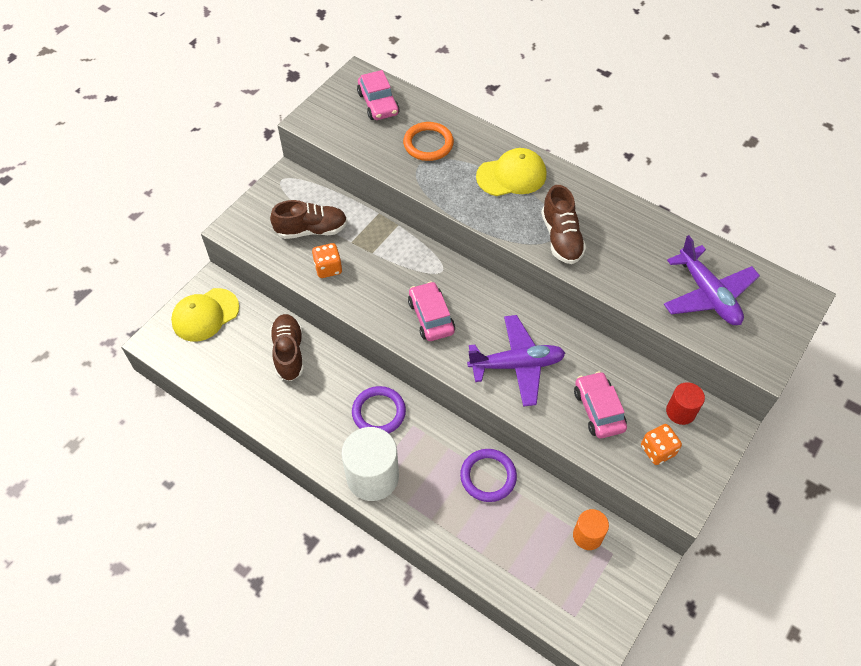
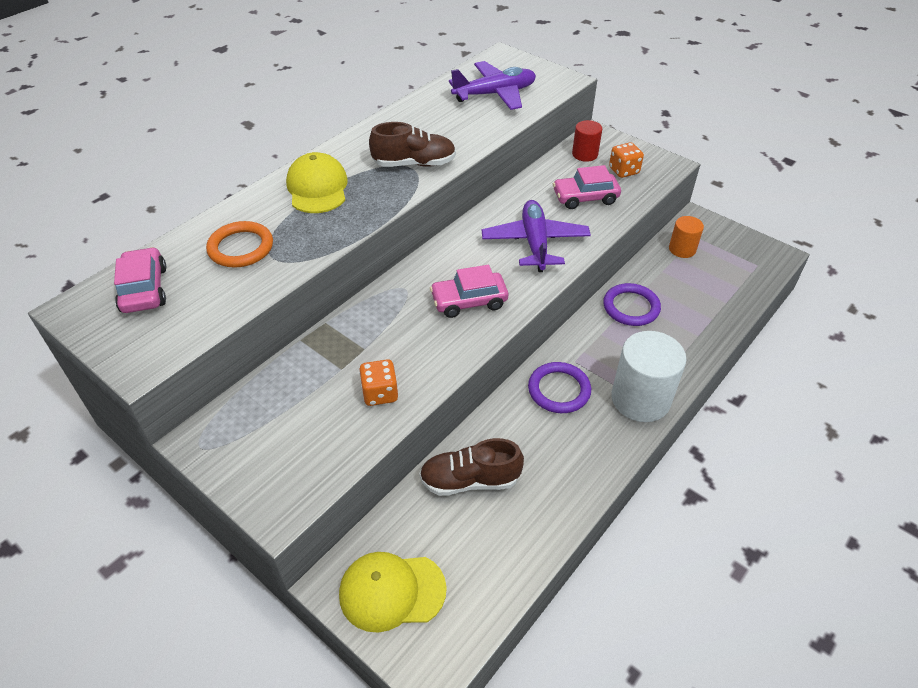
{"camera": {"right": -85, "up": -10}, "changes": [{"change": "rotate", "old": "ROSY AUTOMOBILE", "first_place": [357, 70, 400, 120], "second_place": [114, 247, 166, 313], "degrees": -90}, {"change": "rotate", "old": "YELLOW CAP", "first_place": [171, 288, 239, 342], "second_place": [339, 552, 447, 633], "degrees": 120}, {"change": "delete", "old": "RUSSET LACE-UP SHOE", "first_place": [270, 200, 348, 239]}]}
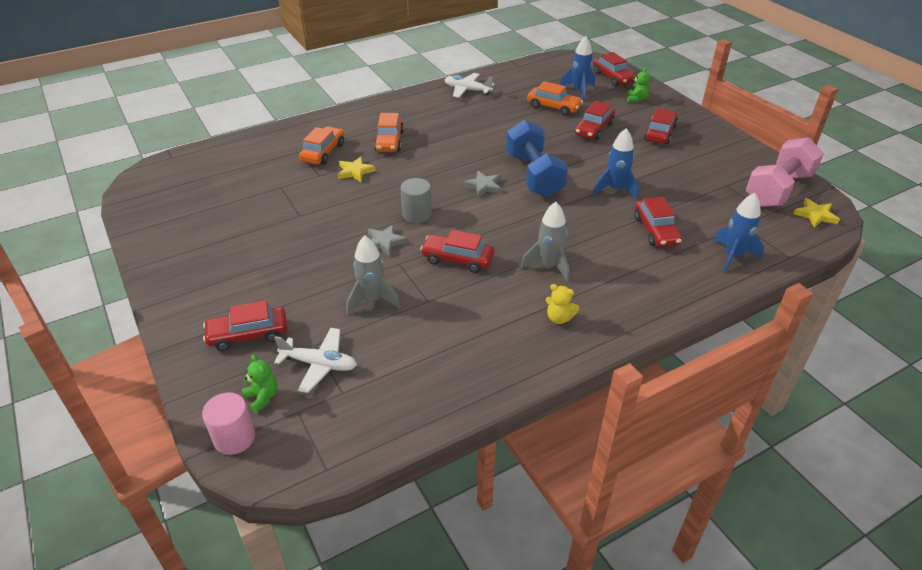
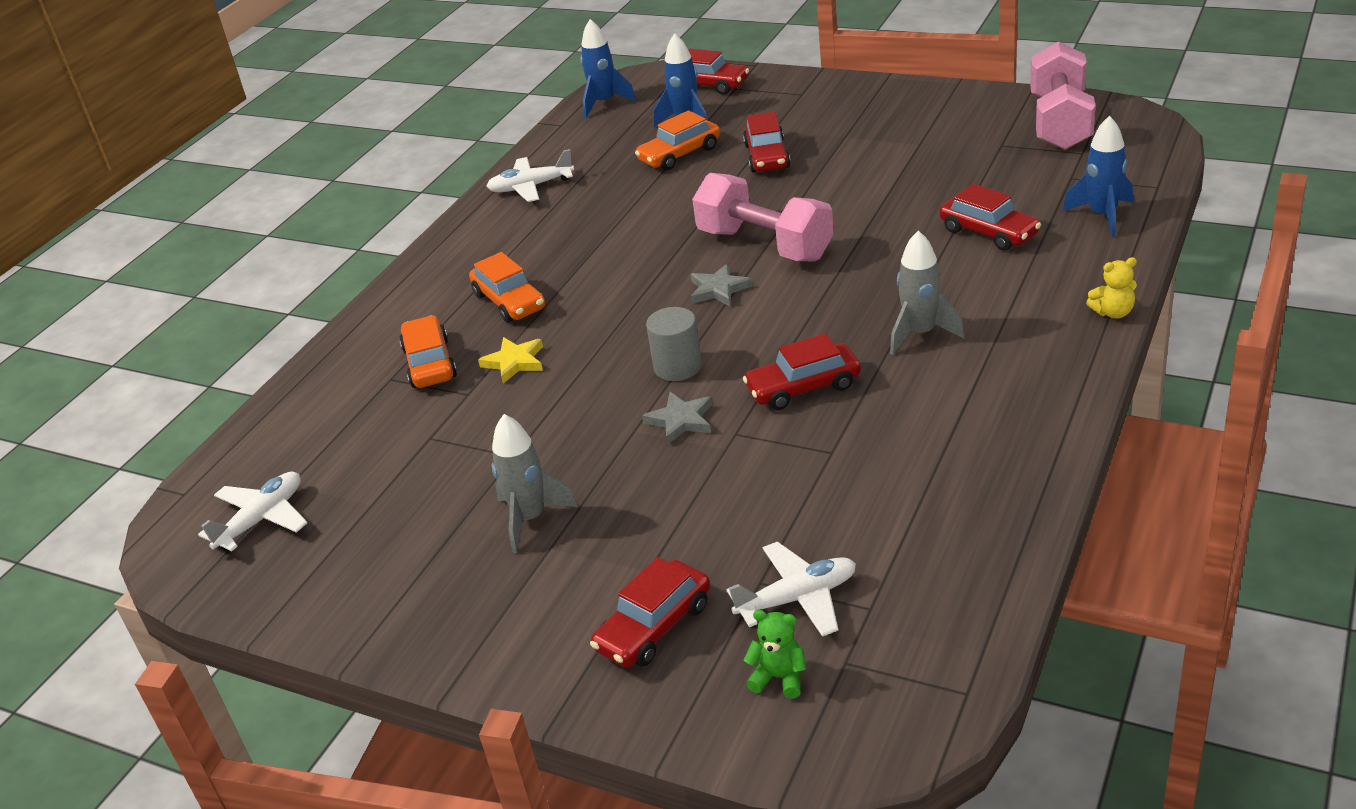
{"camera": {"right": -30, "up": -5}, "changes": [{"change": "insert", "new": "SNOW-WHITE TOY PLANE", "second_place": [198, 471, 307, 551]}, {"change": "move", "old": "GRAY TOY ROCKET", "first_place": [347, 236, 401, 315], "second_place": [492, 414, 578, 553]}, {"change": "move", "old": "COBALT TOY ROCKET", "first_place": [593, 128, 639, 199], "second_place": [580, 19, 636, 118]}, {"change": "rotate", "old": "ORANGE AUTOMOBILE", "first_place": [527, 81, 583, 116], "second_place": [635, 110, 720, 170], "degrees": 150}, {"change": "recolor", "old": "COBALT FREE WEIGHT", "new": "ROSY FREE WEIGHT", "first_place": [506, 120, 568, 197], "second_place": [692, 173, 834, 261]}, {"change": "move", "old": "YELLOW TEDDY BEAR", "first_place": [546, 284, 579, 324], "second_place": [1086, 257, 1137, 319]}, {"change": "delete", "old": "ROSY CYLINDER", "first_place": [202, 393, 255, 455]}, {"change": "delete", "old": "GREEN TEDDY BEAR", "first_place": [627, 68, 650, 102]}, {"change": "delete", "old": "CRIMSON AUTOMOBILE", "first_place": [644, 108, 678, 144]}, {"change": "delete", "old": "YELLOW STAR SHAPE", "first_place": [793, 198, 840, 228]}]}
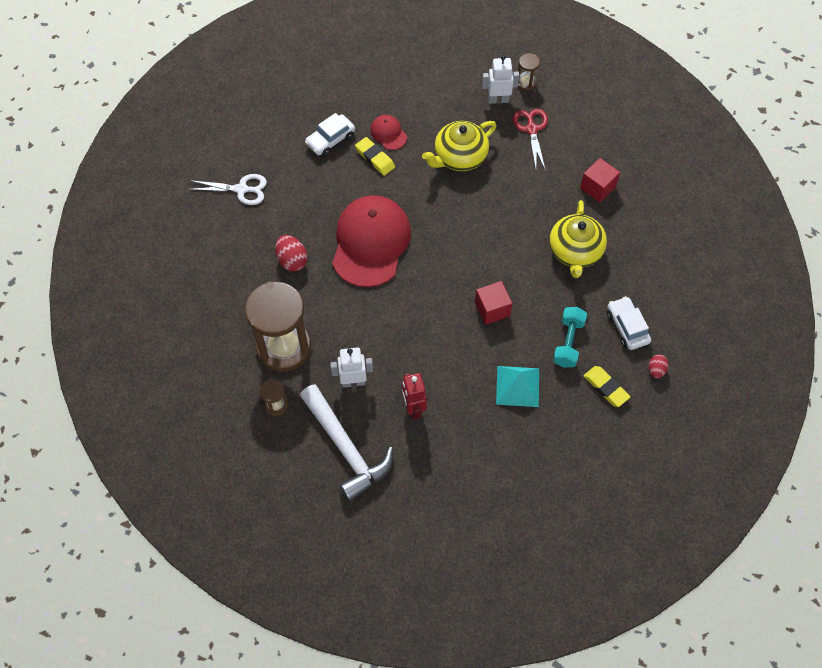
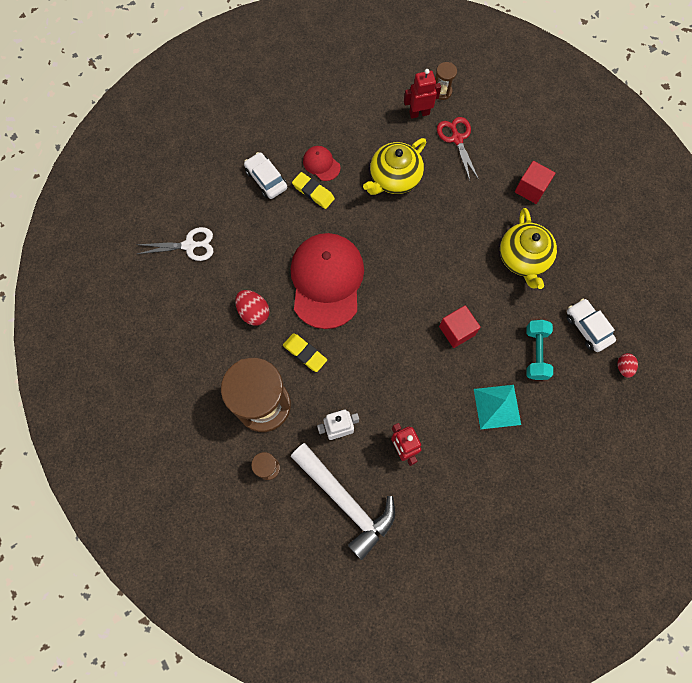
{"camera": {"right": -10, "up": 10}, "changes": [{"change": "rotate", "old": "SNOW-WHITE AUTOMOBILE", "first_place": [305, 113, 355, 156], "second_place": [244, 152, 287, 199], "degrees": 105}, {"change": "move", "old": "YELLOW GUM ERASER", "first_place": [583, 366, 631, 407], "second_place": [283, 333, 327, 372]}, {"change": "recolor", "old": "SNOW-WHITE ROBOT FIGURE", "new": "CRIMSON ROBOT FIGURE", "first_place": [482, 55, 519, 104], "second_place": [404, 69, 441, 119]}]}
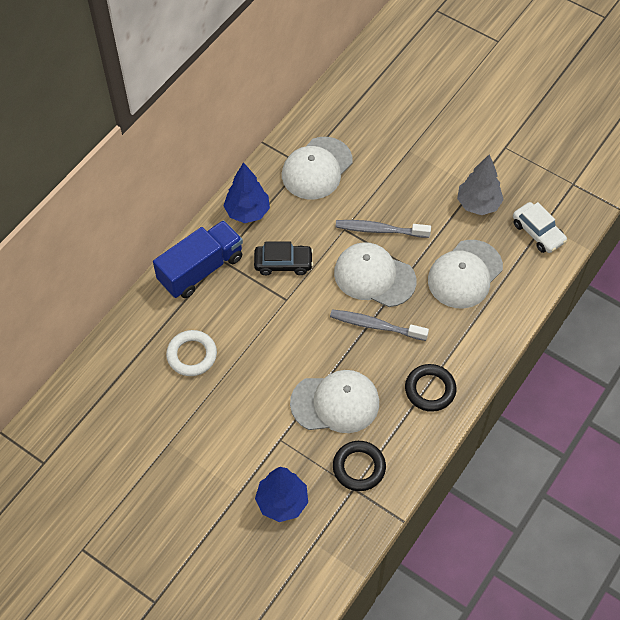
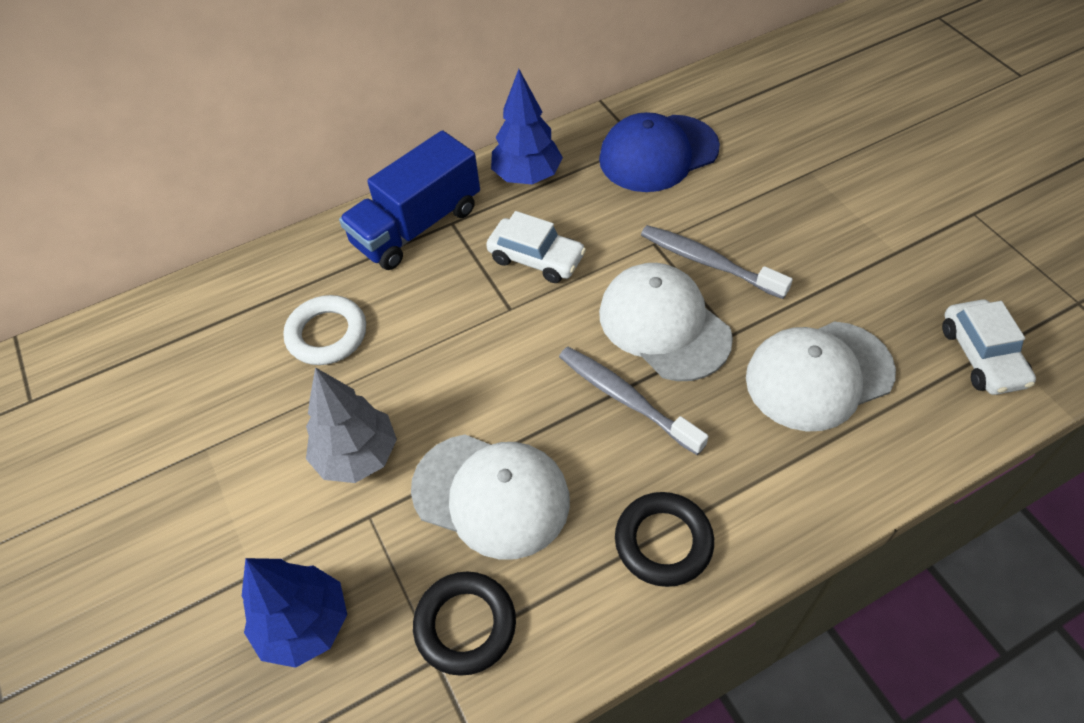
{"camera": {"right": 30, "up": -5}, "changes": [{"change": "move", "old": "GRAY TREE", "first_place": [457, 154, 504, 215], "second_place": [306, 367, 397, 483]}, {"change": "rotate", "old": "COBALT TRUCK", "first_place": [153, 220, 243, 298], "second_place": [339, 130, 480, 270], "degrees": 150}, {"change": "recolor", "old": "JET-BLACK AUTOMOBILE", "new": "SNOW-WHITE AUTOMOBILE", "first_place": [254, 242, 313, 275], "second_place": [486, 211, 586, 283]}, {"change": "recolor", "old": "SNOW-WHITE CAP", "new": "COBALT CAP", "first_place": [282, 137, 352, 199], "second_place": [599, 112, 720, 192]}]}
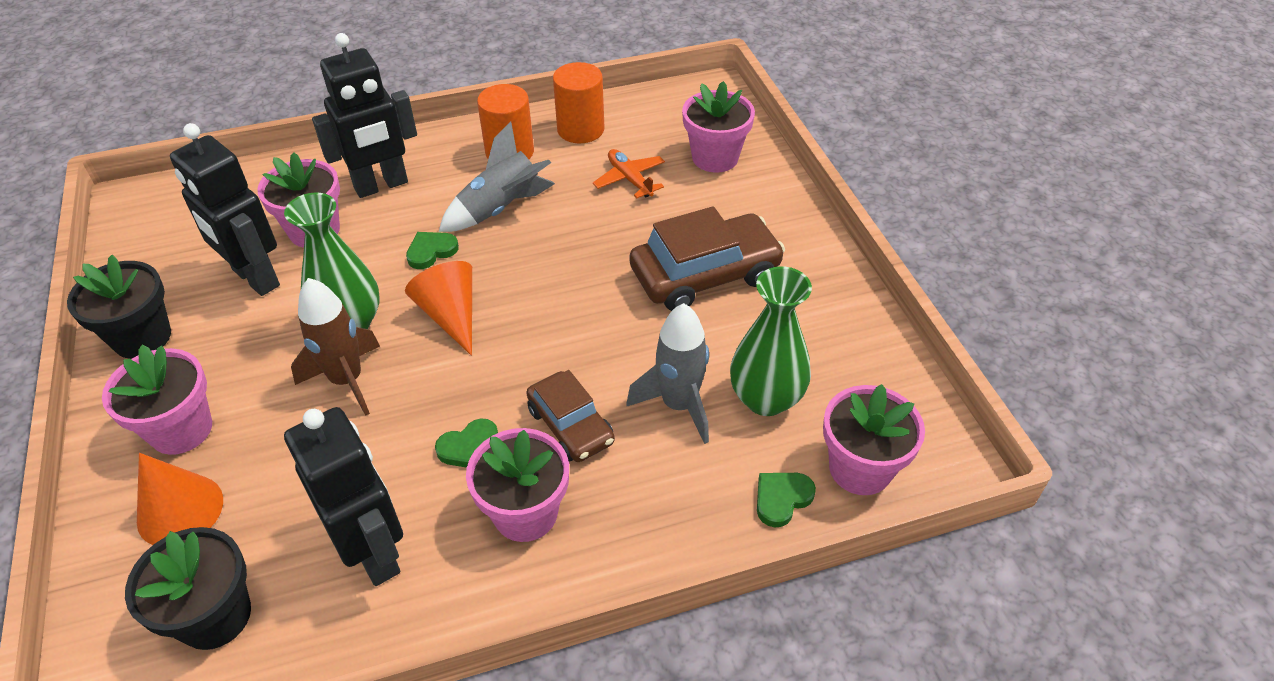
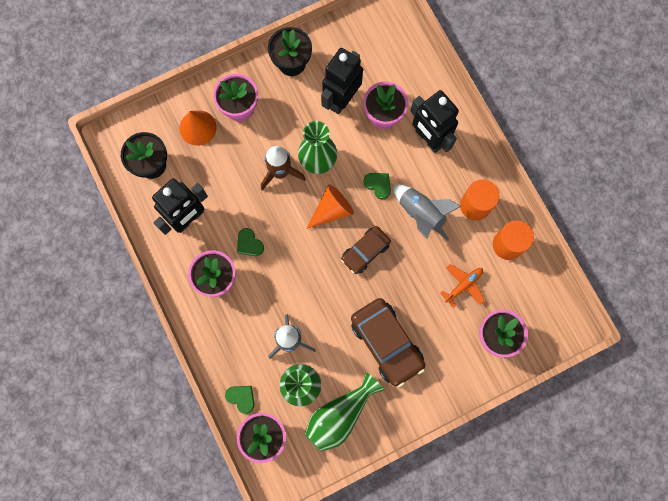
{"camera": {"right": 80, "up": 30}, "changes": [{"change": "insert", "new": "GREEN FLOWER VASE", "second_place": [305, 372, 384, 452]}, {"change": "move", "old": "RUSSET AUTOMOBILE", "first_place": [526, 370, 615, 462], "second_place": [341, 226, 391, 274]}]}
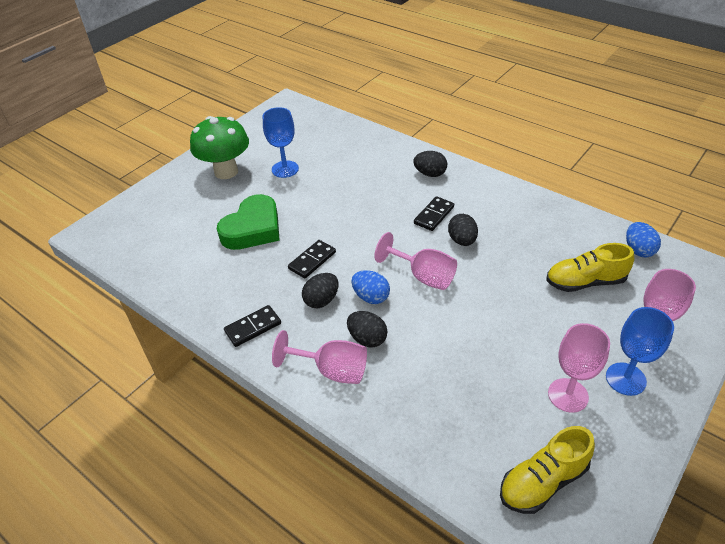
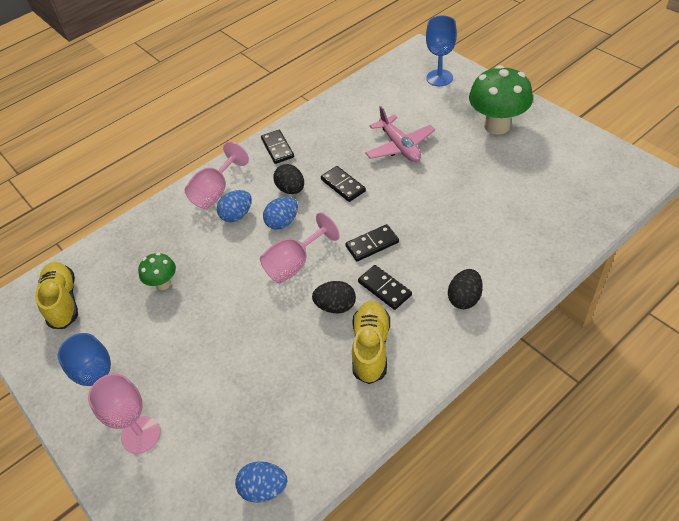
{"camera": {"right": 105, "up": 5}, "changes": [{"change": "insert", "new": "GREEN TOADSTOOL", "second_place": [138, 252, 176, 290]}, {"change": "recolor", "old": "JET-BLACK TOY EGG", "new": "COBALT TOY EGG", "first_place": [347, 311, 387, 348], "second_place": [217, 190, 252, 222]}, {"change": "insert", "new": "JET-BLACK DOMINO", "second_place": [345, 224, 399, 261]}, {"change": "move", "old": "YELLOW LACE-UP SHOE", "first_place": [546, 243, 634, 292], "second_place": [352, 301, 390, 384]}, {"change": "replace", "old": "GREEN HEART", "new": "ROSY TOY PLANE", "first_place": [217, 194, 280, 250], "second_place": [365, 106, 435, 162]}, {"change": "move", "old": "COBALT CHALICE", "first_place": [263, 107, 299, 178], "second_place": [426, 16, 457, 86]}, {"change": "delete", "old": "ROSY CHALICE", "first_place": [548, 323, 610, 413]}]}
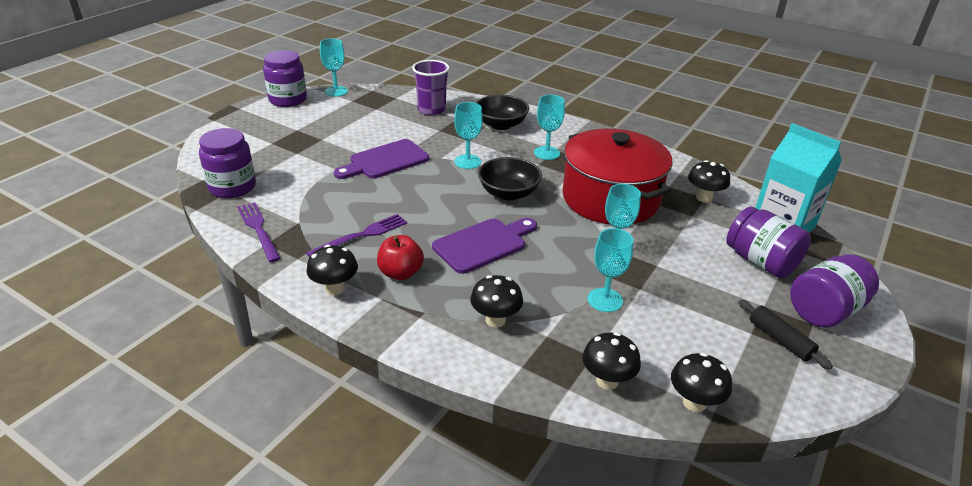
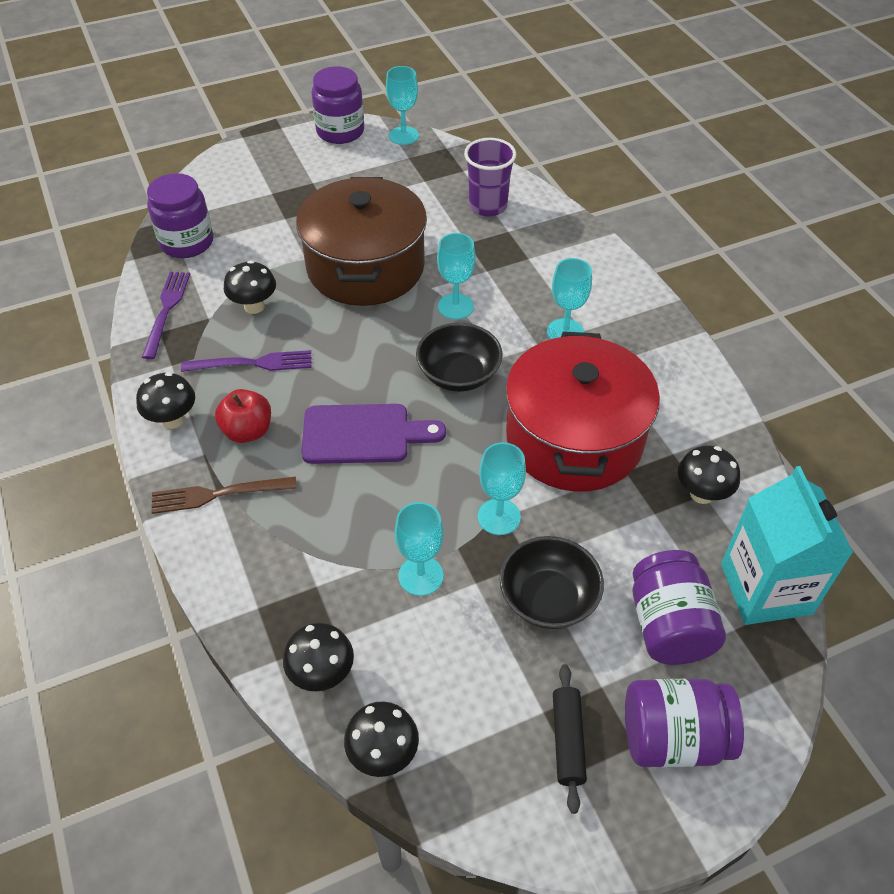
{"camera": {"right": 35, "up": 15}, "changes": [{"change": "insert", "new": "RUSSET FORK", "second_place": [151, 477, 297, 514]}, {"change": "move", "old": "JET-BLACK TOADSTOOL", "first_place": [470, 275, 523, 328], "second_place": [224, 261, 276, 314]}, {"change": "replace", "old": "VIOLET BREAD BOARD", "new": "RUSSET STOCKPOT", "first_place": [334, 139, 429, 179], "second_place": [296, 177, 427, 306]}, {"change": "move", "old": "JET-BLACK SERVING BOWL", "first_place": [476, 95, 529, 130], "second_place": [499, 536, 604, 629]}]}
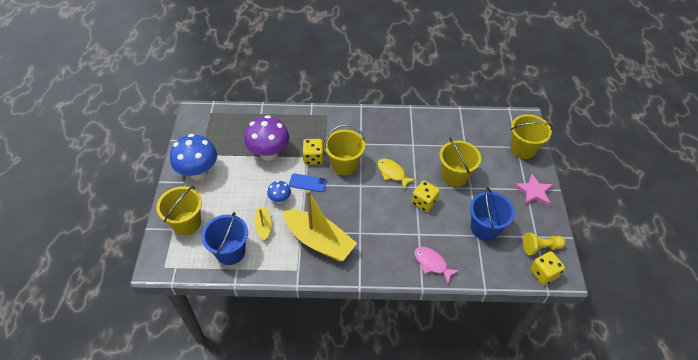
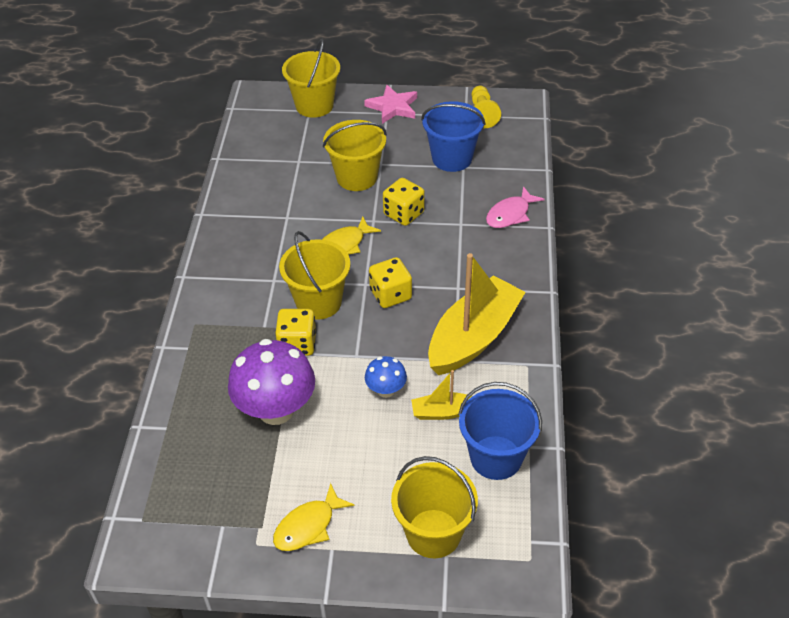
{"camera": {"right": -85, "up": -5}, "changes": [{"change": "replace", "old": "COBALT TOADSTOOL", "new": "YELLOW FISH", "first_place": [170, 134, 217, 180], "second_place": [273, 483, 354, 551]}, {"change": "move", "old": "YELLOW GAME DIE", "first_place": [530, 251, 565, 285], "second_place": [369, 257, 412, 308]}, {"change": "delete", "old": "COBALT PHONE", "first_place": [289, 174, 327, 192]}]}
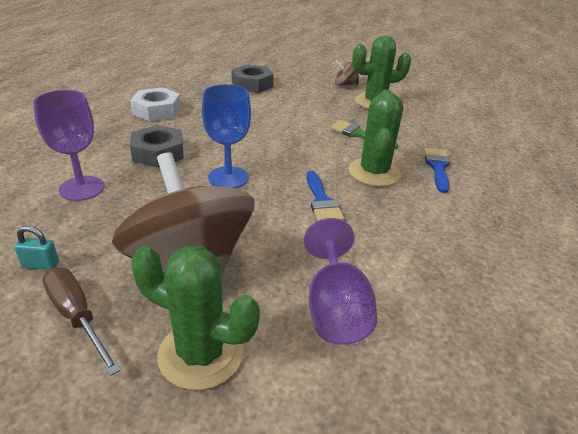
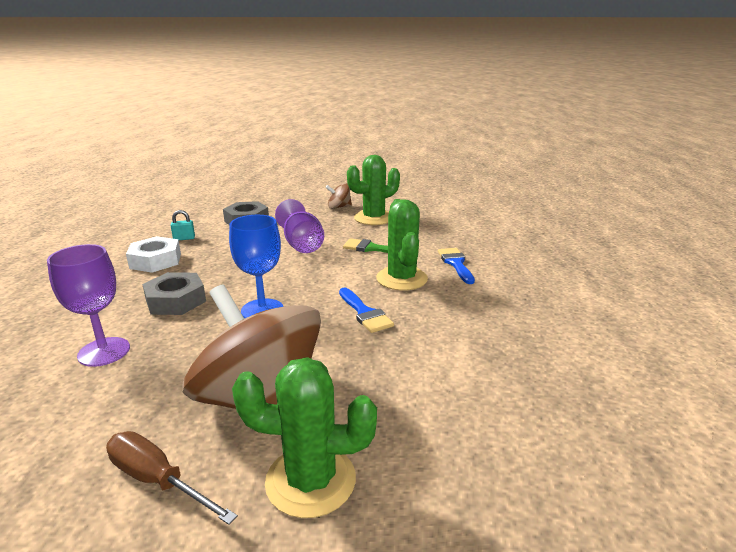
{"camera": {"right": -15, "up": -10}, "changes": [{"change": "move", "old": "TEAL SMALL LOCK", "first_place": [14, 226, 59, 270], "second_place": [170, 210, 195, 240]}, {"change": "move", "old": "VIOLET CHALICE", "first_place": [304, 218, 378, 345], "second_place": [275, 199, 324, 253]}]}
